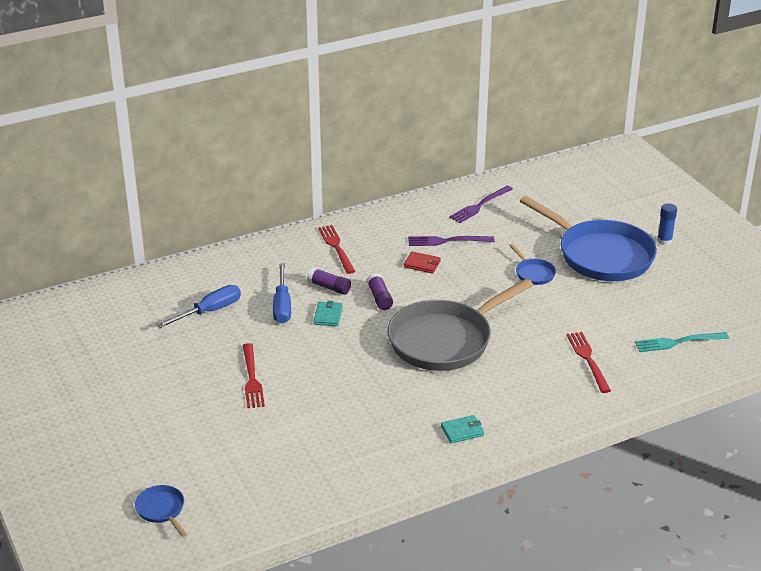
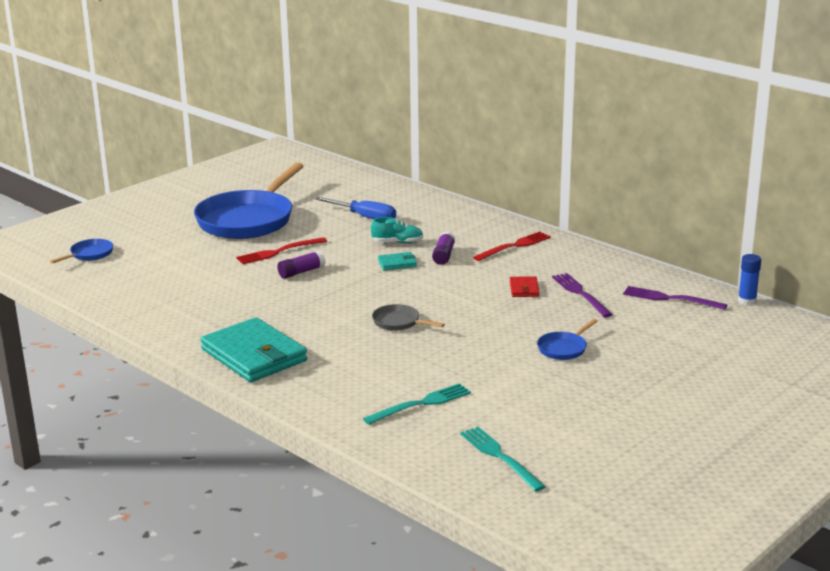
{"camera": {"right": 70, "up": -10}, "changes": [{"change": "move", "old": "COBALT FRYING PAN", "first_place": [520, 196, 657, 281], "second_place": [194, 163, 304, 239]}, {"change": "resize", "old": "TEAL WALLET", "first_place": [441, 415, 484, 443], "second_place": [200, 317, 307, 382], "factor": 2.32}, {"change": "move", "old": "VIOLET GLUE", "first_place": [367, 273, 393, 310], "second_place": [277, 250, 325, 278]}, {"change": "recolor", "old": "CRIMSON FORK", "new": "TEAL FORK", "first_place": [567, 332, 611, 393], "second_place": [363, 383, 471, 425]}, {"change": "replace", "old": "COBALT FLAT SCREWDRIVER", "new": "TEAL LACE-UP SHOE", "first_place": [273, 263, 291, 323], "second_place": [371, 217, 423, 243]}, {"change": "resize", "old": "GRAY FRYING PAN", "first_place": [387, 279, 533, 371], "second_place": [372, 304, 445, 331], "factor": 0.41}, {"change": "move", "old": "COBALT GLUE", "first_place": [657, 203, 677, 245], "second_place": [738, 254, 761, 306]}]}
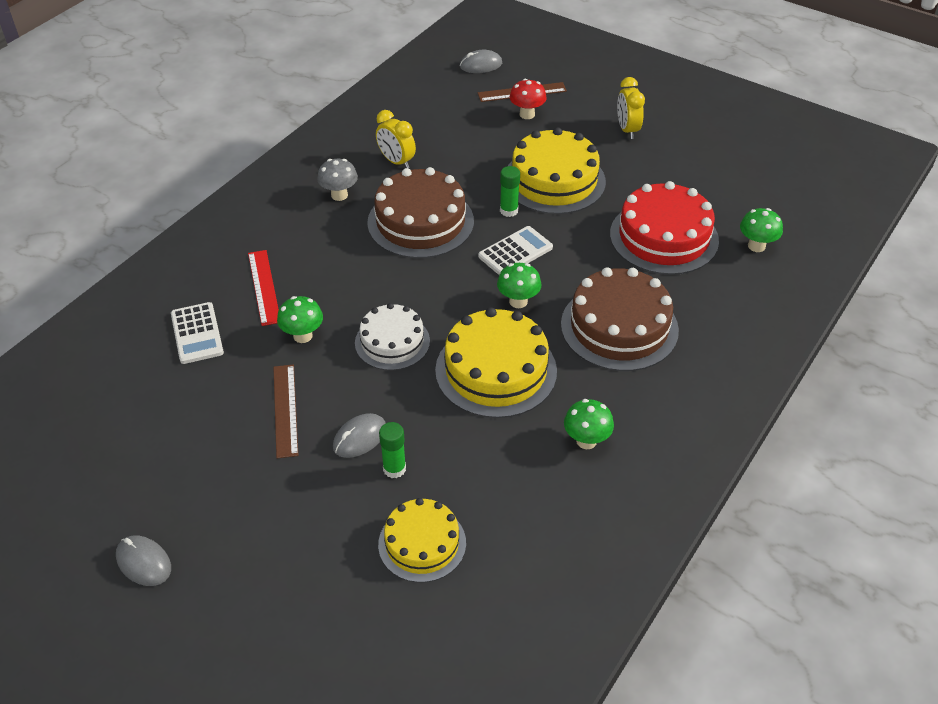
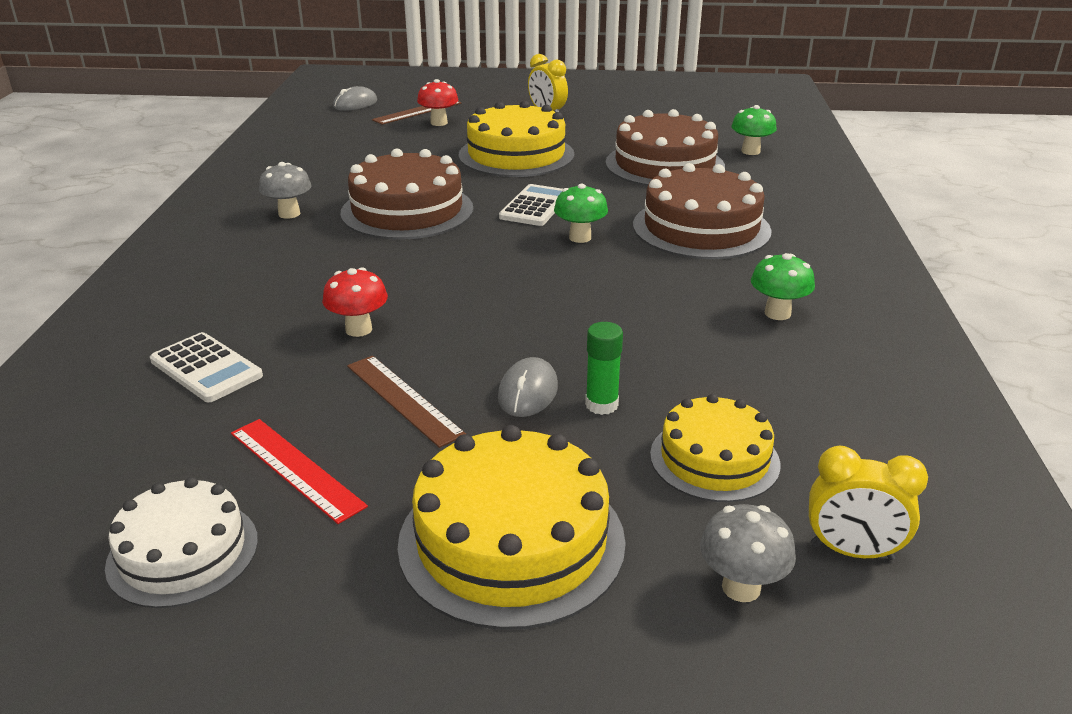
{"camera": {"right": -30, "up": -15}, "changes": [{"change": "move", "old": "SNOW-WHITE LAYER CAKE", "first_place": [355, 303, 430, 370], "second_place": [105, 477, 258, 608]}, {"change": "move", "old": "CRIMSON MEASURING STICK", "first_place": [248, 250, 279, 326], "second_place": [231, 419, 368, 524]}, {"change": "recolor", "old": "GREEN TOADSTOOL", "new": "CRIMSON TOADSTOOL", "first_place": [277, 296, 323, 343], "second_place": [322, 268, 388, 337]}, {"change": "move", "old": "YELLOW LAYER CAKE", "first_place": [435, 307, 557, 418], "second_place": [398, 425, 626, 630]}, {"change": "recolor", "old": "CRIMSON LAYER CAKE", "new": "RUSSET LAYER CAKE", "first_place": [610, 181, 719, 275], "second_place": [605, 109, 725, 186]}, {"change": "insert", "new": "GRAY TOADSTOOL", "second_place": [700, 504, 796, 602]}, {"change": "move", "old": "YELLOW CLOCK", "first_place": [376, 110, 416, 169], "second_place": [809, 446, 928, 560]}, {"change": "delete", "old": "GRAY COMPUTER MOUSE", "first_place": [116, 536, 171, 586]}, {"change": "delete", "old": "GREEN GLUE", "first_place": [500, 166, 520, 217]}]}
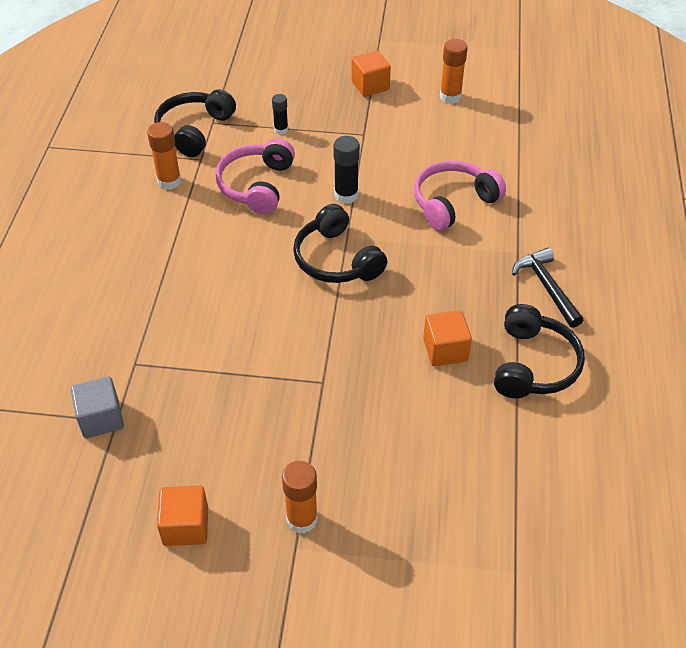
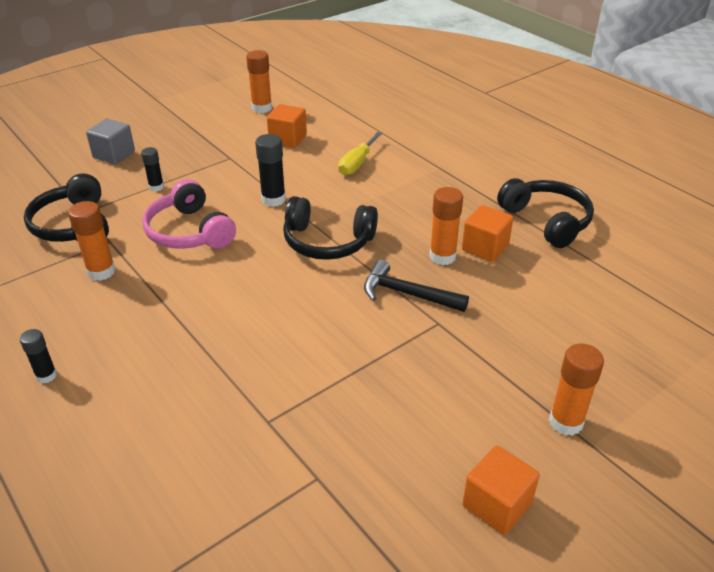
{"camera": {"right": -45, "up": -10}, "changes": [{"change": "insert", "new": "JET-BLACK GLUE", "second_place": [20, 329, 57, 384]}, {"change": "move", "old": "GRAY SOLID CUBE", "first_place": [71, 376, 124, 438], "second_place": [86, 119, 135, 164]}, {"change": "move", "old": "ORANGE SOLID CUBE", "first_place": [351, 50, 391, 97], "second_place": [267, 104, 307, 148]}, {"change": "replace", "old": "ROSY HEADSET", "new": "YELLOW FLAT SCREWDRIVER", "first_place": [414, 161, 506, 231], "second_place": [338, 132, 383, 176]}, {"change": "move", "old": "JET-BLACK HAMMER", "first_place": [512, 248, 583, 328], "second_place": [364, 259, 469, 312]}, {"change": "insert", "new": "ORANGE GLUE", "second_place": [429, 187, 463, 265]}]}
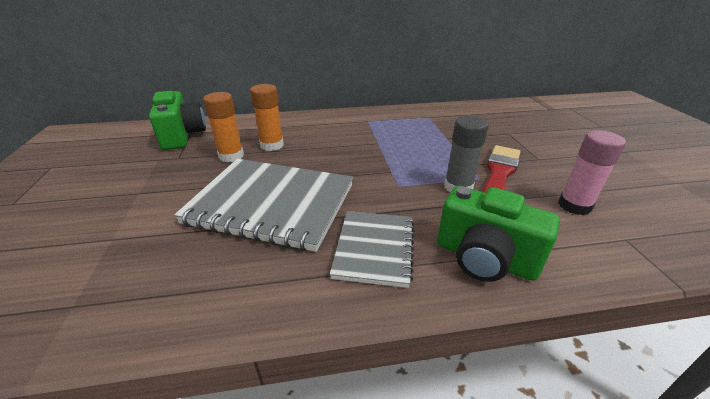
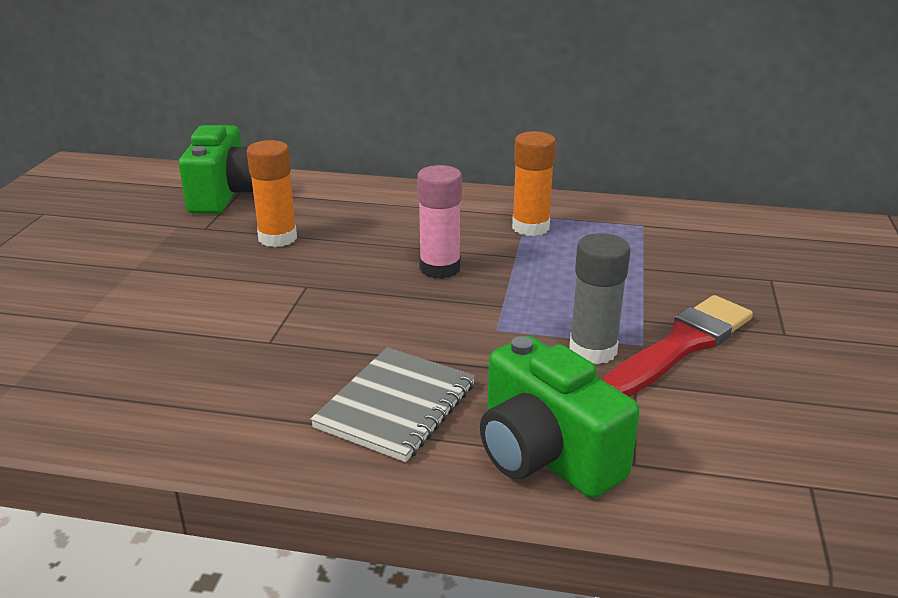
{"camera": {"right": 20, "up": -5}, "changes": [{"change": "move", "old": "ROSY GLUE", "first_place": [558, 130, 626, 215], "second_place": [417, 165, 462, 279]}, {"change": "move", "old": "ORANGE GLUE", "first_place": [250, 84, 284, 151], "second_place": [512, 131, 556, 236]}, {"change": "delete", "old": "GRAY NOTEBOOK", "first_place": [174, 159, 353, 252]}]}
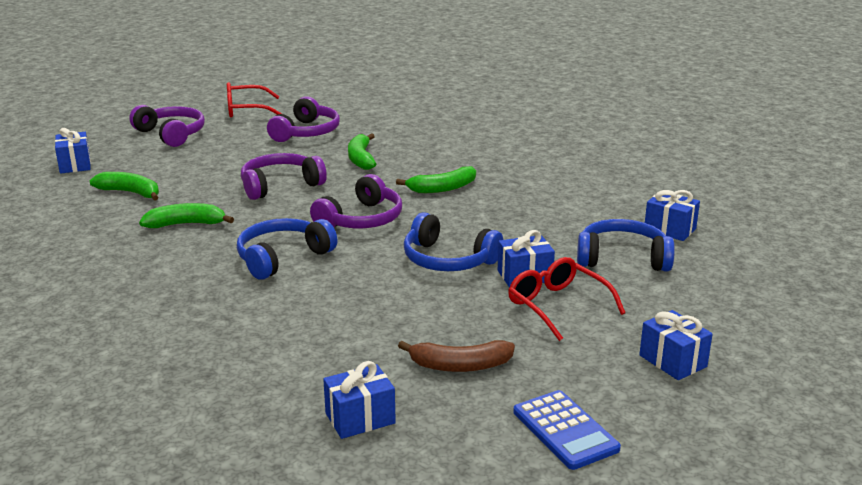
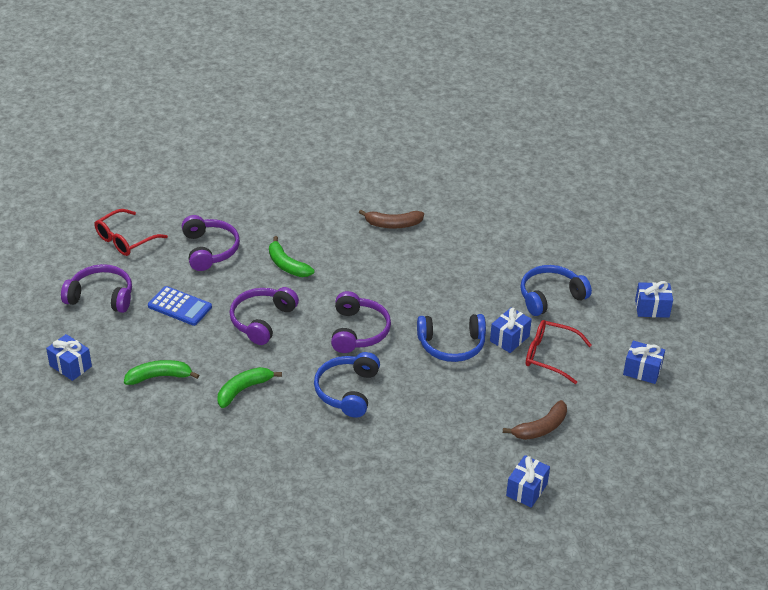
{"camera": {"right": -35, "up": 15}, "changes": [{"change": "move", "old": "COBALT POCKET CALCULATOR", "first_place": [513, 390, 621, 470], "second_place": [148, 286, 212, 326]}, {"change": "insert", "new": "RUSSET BANANA FRUIT", "second_place": [359, 210, 424, 229]}, {"change": "move", "old": "COBALT PRESENT", "first_place": [645, 190, 700, 241], "second_place": [635, 281, 673, 318]}, {"change": "delete", "old": "GREEN BANANA FRUIT", "first_place": [396, 166, 476, 193]}]}
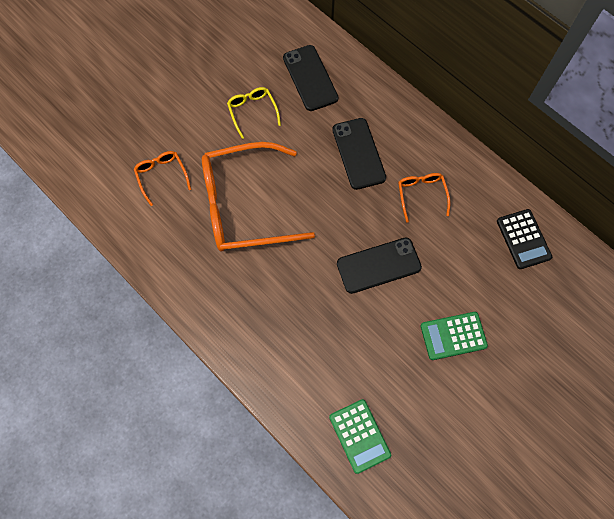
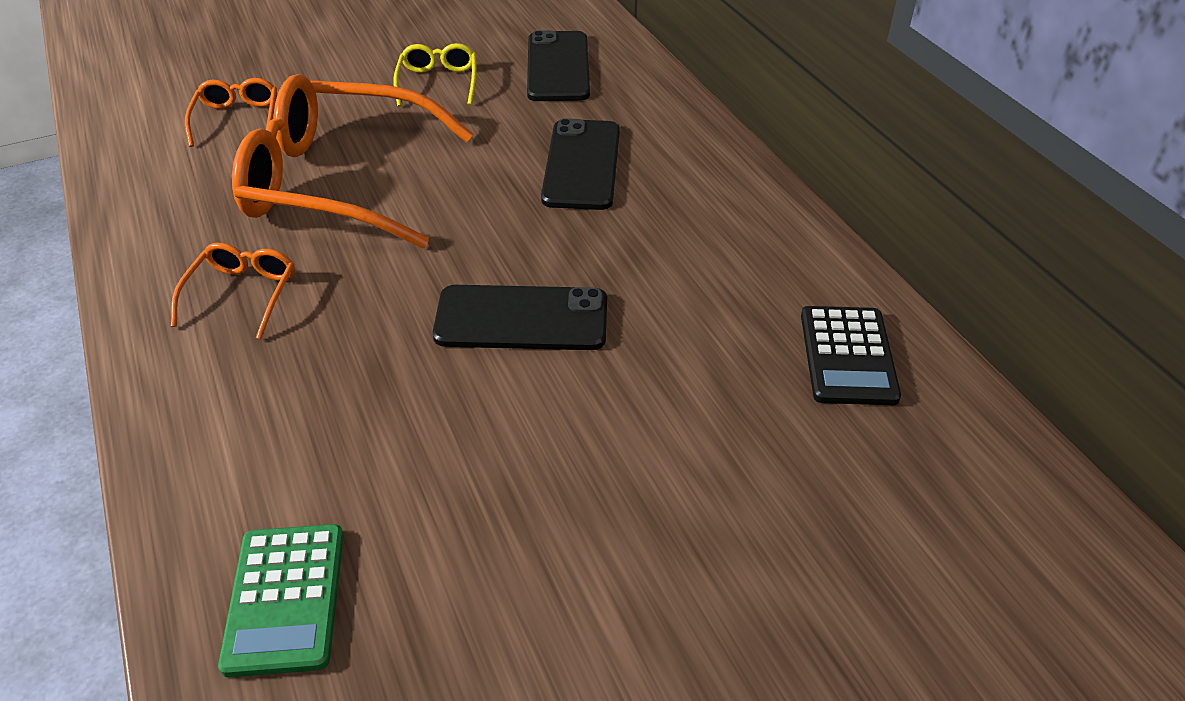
{"camera": {"right": 20, "up": -25}, "changes": [{"change": "move", "old": "ORANGE GLASSES", "first_place": [398, 173, 450, 223], "second_place": [171, 243, 295, 339]}, {"change": "delete", "old": "GREEN POCKET CALCULATOR", "first_place": [421, 312, 488, 360]}]}
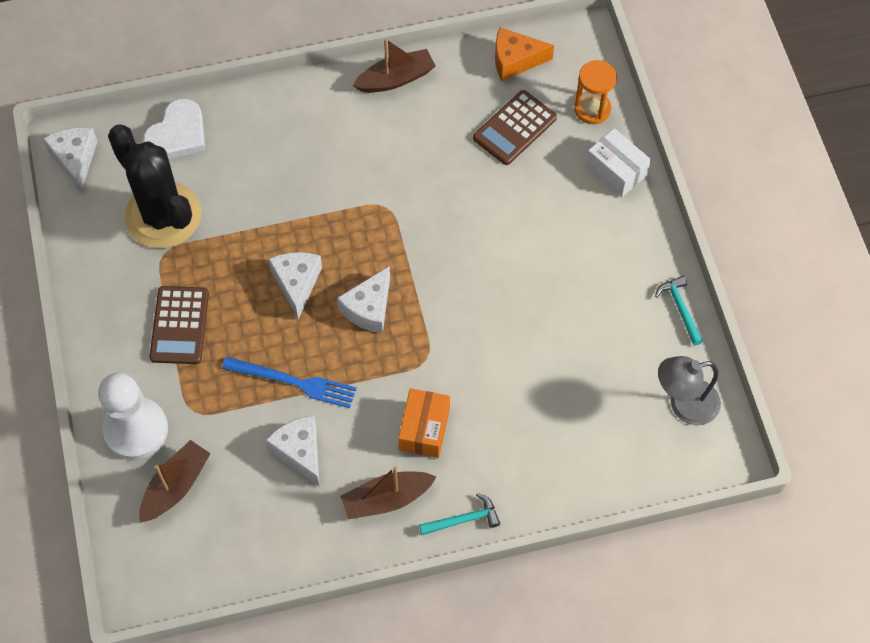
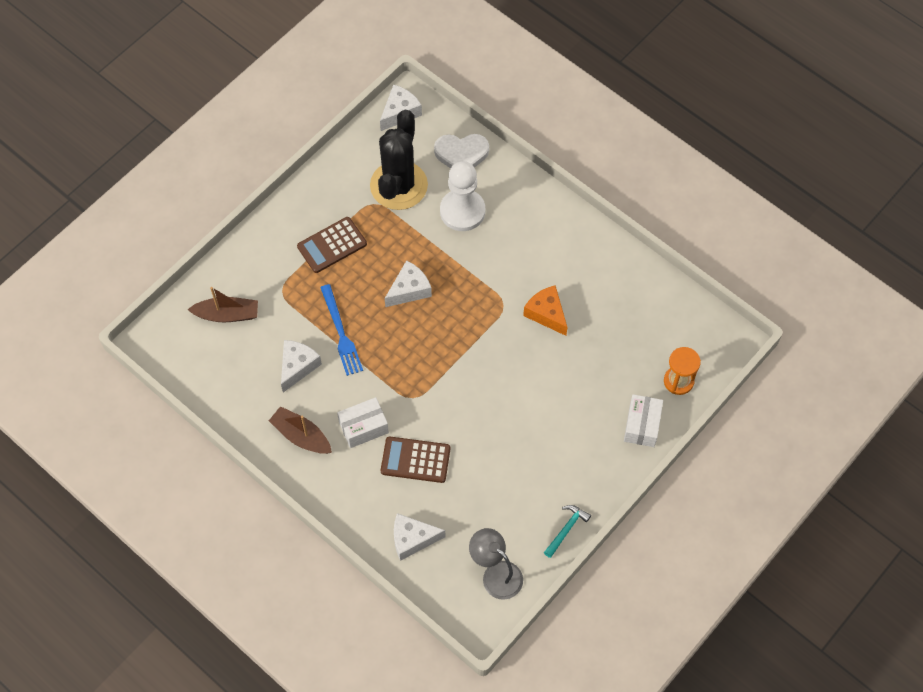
{"camera": {"right": 55, "up": 0}, "changes": [{"change": "recolor", "old": "ORANGE PACKAGE", "new": "SNOW-WHITE PACKAGE", "first_place": [398, 388, 450, 458], "second_place": [337, 397, 389, 448]}, {"change": "move", "old": "RUSSET POCKET CALCULATOR", "first_place": [473, 90, 557, 165], "second_place": [381, 437, 450, 483]}, {"change": "move", "old": "SNOW-WHITE CHEESE", "first_place": [337, 266, 390, 333], "second_place": [394, 513, 445, 561]}, {"change": "move", "old": "SNOW-WHITE PAWN", "first_place": [98, 373, 168, 460], "second_place": [440, 161, 485, 231]}, {"change": "move", "old": "ORANGE CHEESE", "first_place": [495, 28, 554, 81], "second_place": [523, 285, 568, 336]}, {"change": "delete", "old": "RUSSET BOAT", "first_place": [353, 38, 436, 93]}, {"change": "delete", "old": "TEAL HAMMER", "first_place": [419, 493, 500, 535]}]}
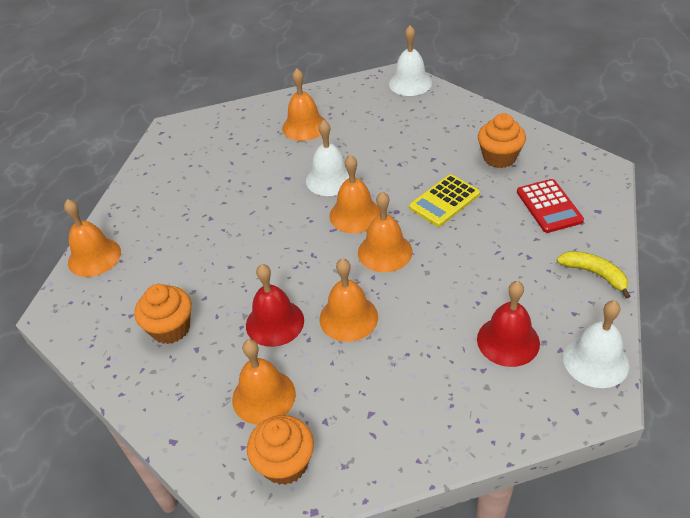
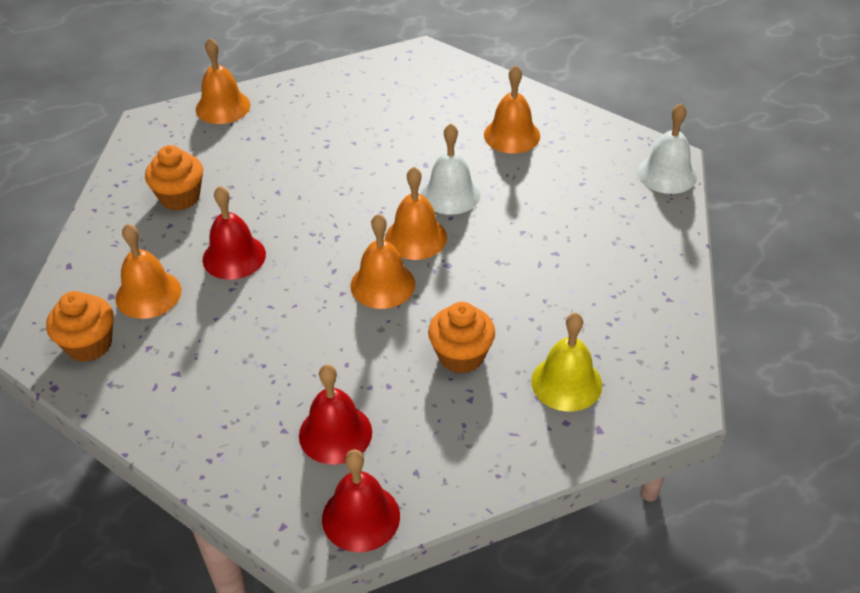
{"camera": {"right": 50, "up": 0}, "changes": [{"change": "recolor", "old": "SNOW-WHITE HAND BELL", "new": "CRIMSON HAND BELL", "first_place": [563, 301, 629, 388], "second_place": [322, 449, 400, 552]}, {"change": "move", "old": "ORANGE CUPCAKE", "first_place": [478, 113, 526, 168], "second_place": [428, 302, 495, 374]}, {"change": "replace", "old": "CRIMSON POCKET CALCULATOR", "new": "YELLOW HAND BELL", "first_place": [517, 179, 584, 233], "second_place": [531, 313, 602, 411]}, {"change": "delete", "old": "ORANGE HAND BELL", "first_place": [319, 258, 378, 342]}, {"change": "delete", "old": "YELLOW POCKET CALCULATOR", "first_place": [409, 174, 480, 227]}, {"change": "delete", "old": "YELLOW BANANA FRUIT", "first_place": [557, 251, 631, 299]}]}
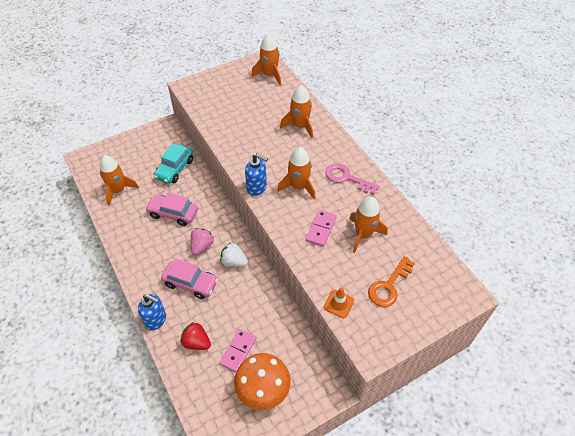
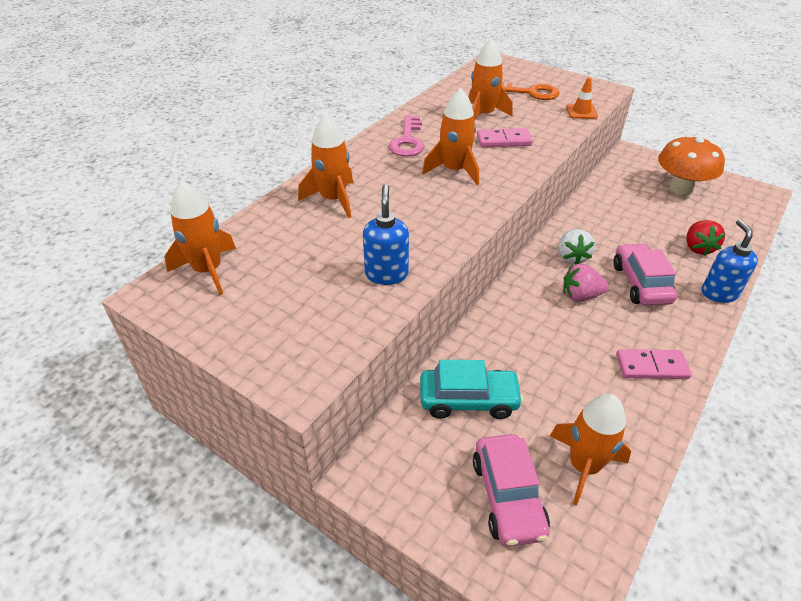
{"camera": {"right": -115, "up": -10}, "changes": [{"change": "move", "old": "COBALT PUMP BOTTLE", "first_place": [245, 153, 268, 196], "second_place": [363, 184, 409, 285]}, {"change": "move", "old": "ROSY AUTOMOBILE", "first_place": [145, 193, 198, 226], "second_place": [473, 434, 550, 546]}, {"change": "move", "old": "ROSY DOMINO", "first_place": [219, 329, 257, 372], "second_place": [616, 349, 692, 379]}]}
